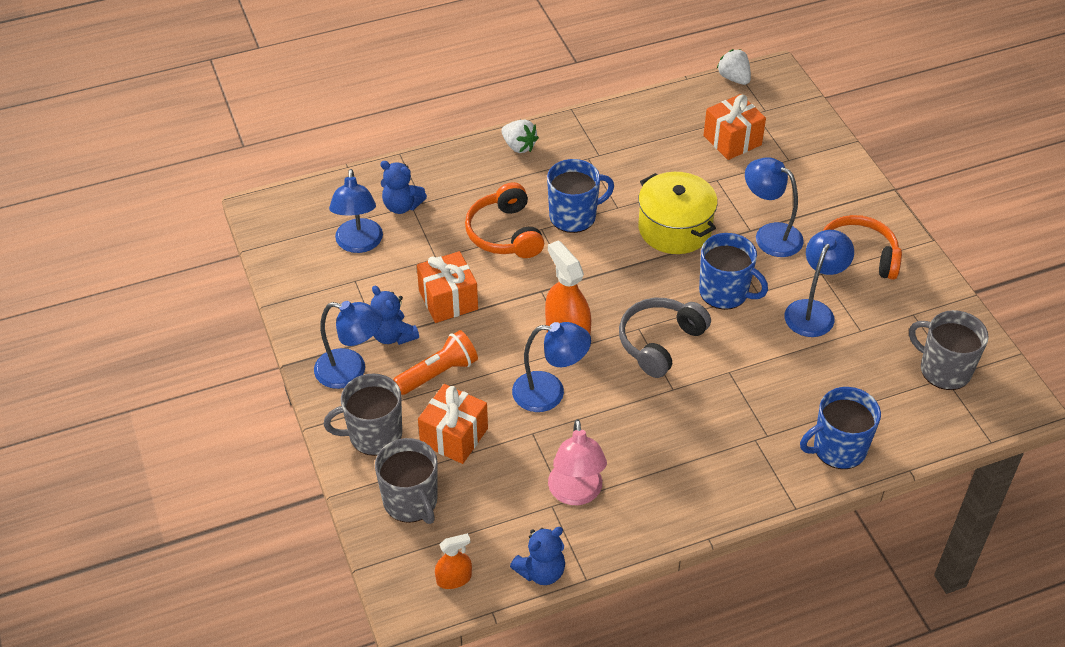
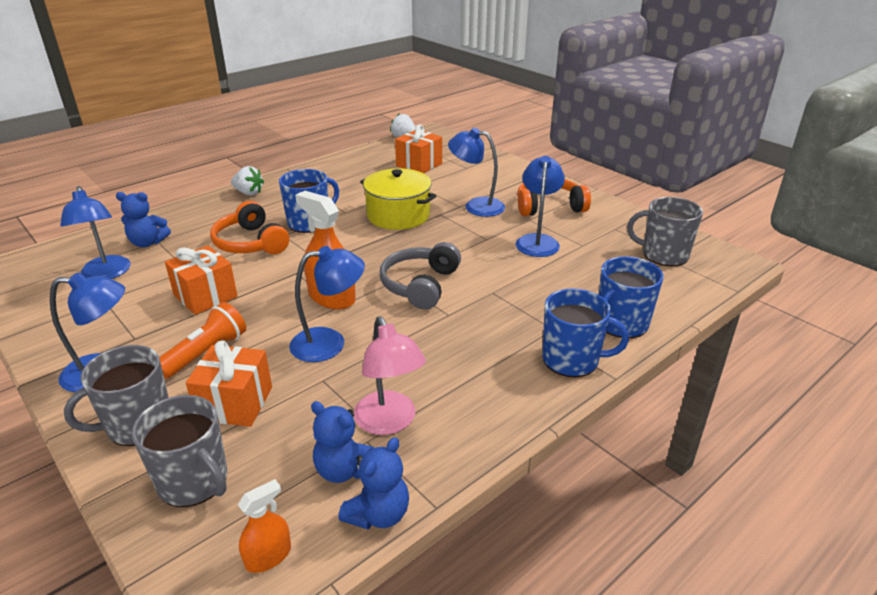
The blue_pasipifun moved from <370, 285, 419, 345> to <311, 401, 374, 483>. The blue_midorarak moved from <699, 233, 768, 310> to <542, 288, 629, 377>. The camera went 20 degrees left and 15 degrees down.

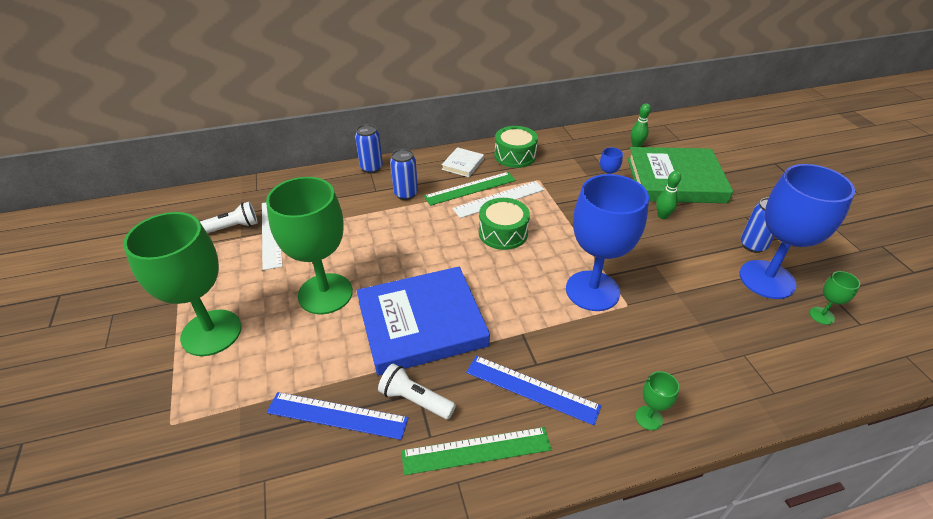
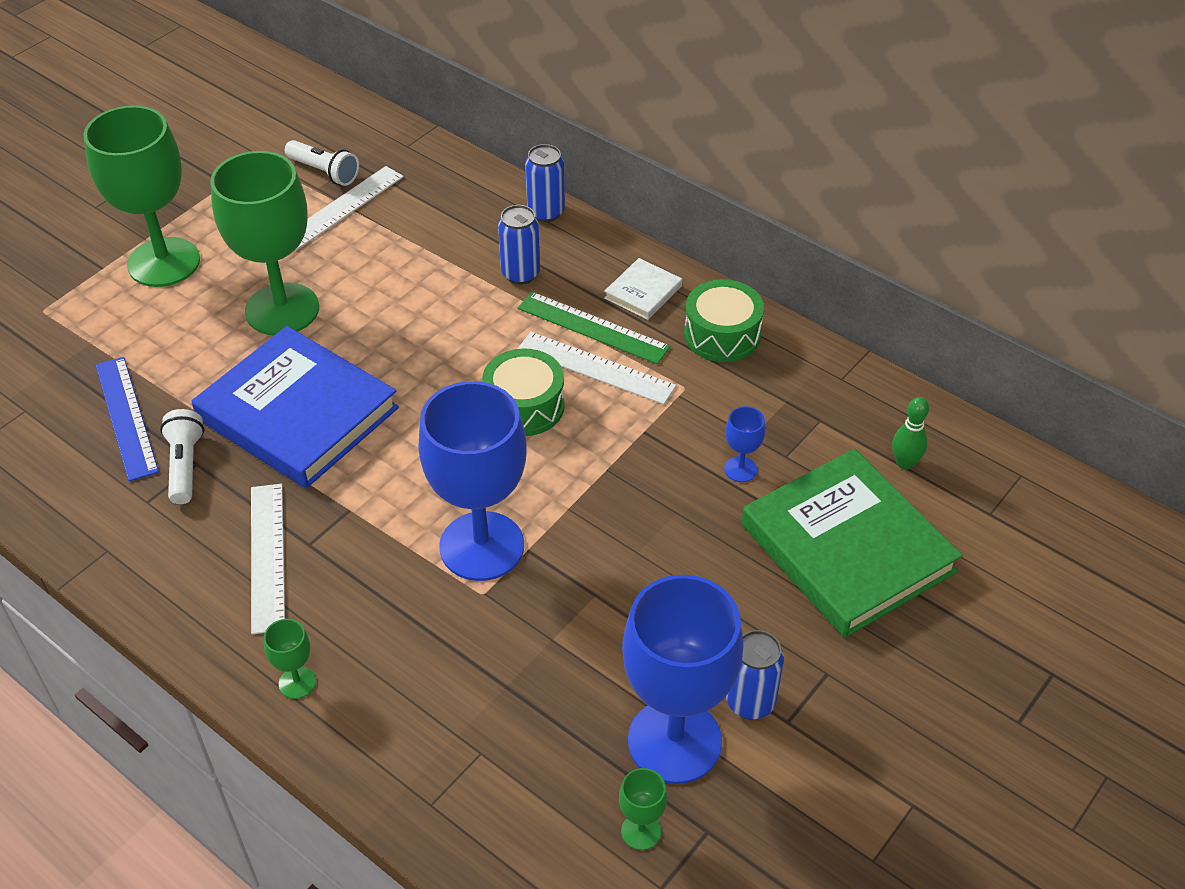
The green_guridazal at <401, 427, 552, 475> disappeared. The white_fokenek at <442, 147, 484, 177> turned 45 degrees counterclockwise. The blue_guridazal at <466, 356, 601, 425> became the white_guridazal at <251, 484, 285, 634>. The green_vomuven at <656, 171, 681, 219> disappeared. The camera went 55 degrees right and 5 degrees up.

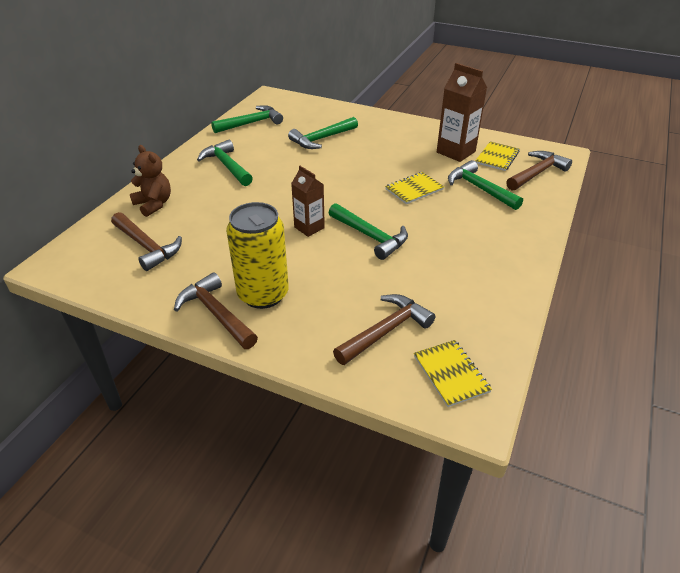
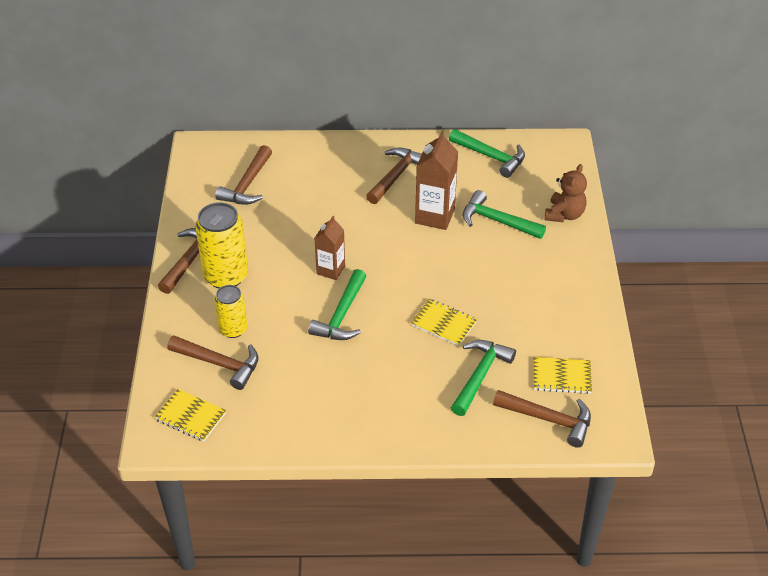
The brown_pasipifun moved from <130, 145, 171, 217> to <544, 164, 587, 222>. The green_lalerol at <197, 140, 253, 186> became the brown_lalerol at <366, 148, 422, 204>. The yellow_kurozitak at <414, 340, 492, 407> turned 75 degrees clockwise. The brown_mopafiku moved from <437, 63, 487, 162> to <415, 131, 458, 230>. The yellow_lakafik at <215, 285, 247, 338> appeared. The camera went 65 degrees right and 5 degrees up.

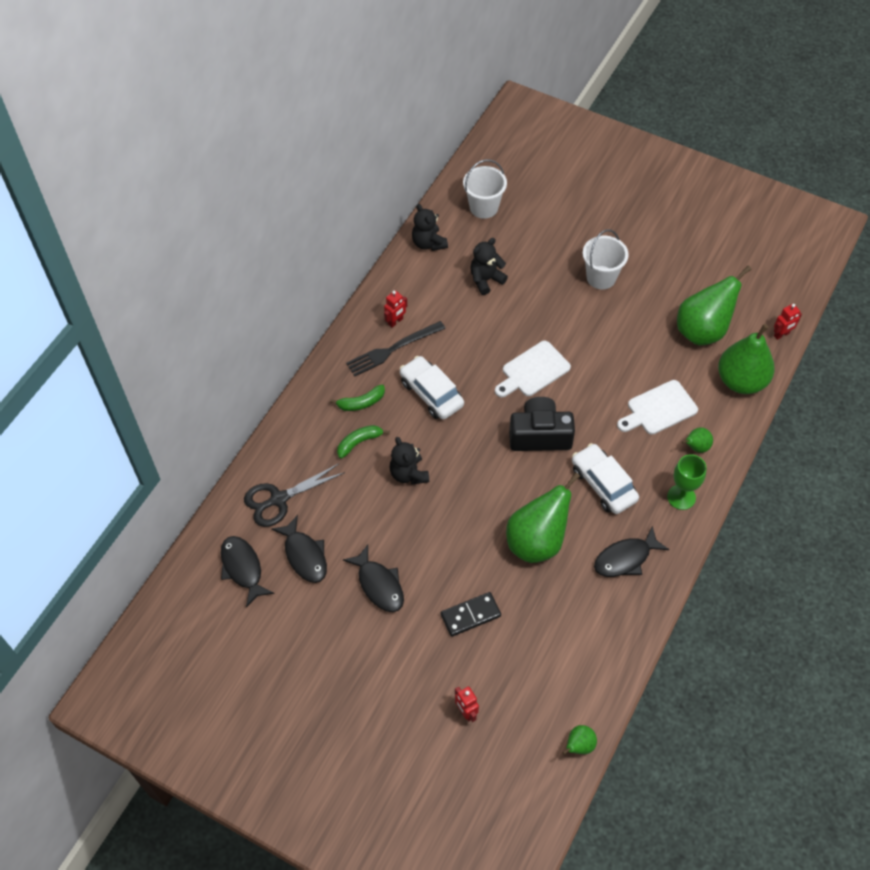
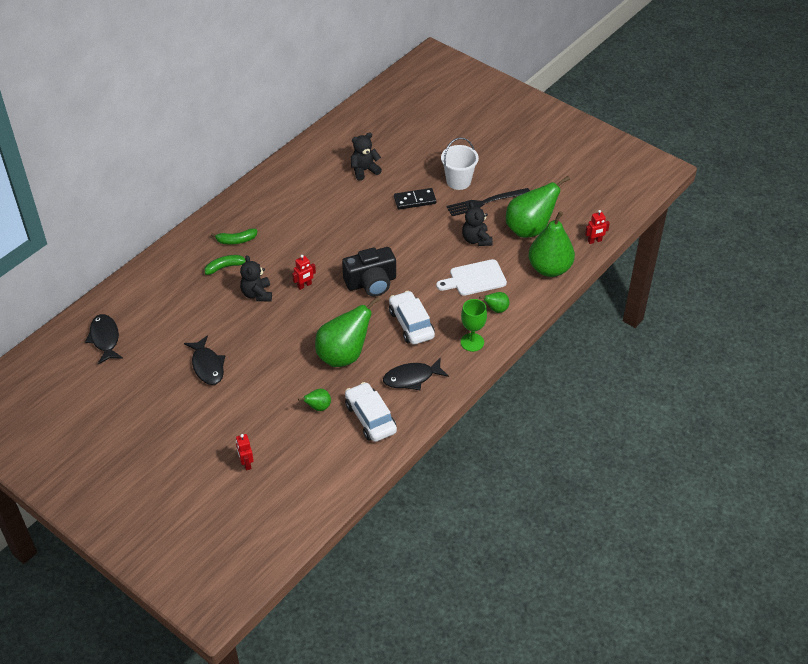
The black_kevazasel at <244, 464, 345, 527> disappeared. The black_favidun at <271, 515, 327, 583> disappeared. The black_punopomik moved from <346, 321, 445, 376> to <447, 188, 530, 216>. The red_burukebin moved from <384, 290, 407, 328> to <292, 255, 316, 290>. The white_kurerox moved from <400, 356, 464, 420> to <345, 382, 397, 442>. The black_pasipifun moved from <412, 204, 448, 251> to <462, 202, 493, 246>. The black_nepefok moved from <441, 592, 501, 637> to <394, 188, 436, 210>. The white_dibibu at <463, 159, 507, 219> disappeared. The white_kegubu at <495, 341, 571, 397> disappeared. The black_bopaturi at <509, 397, 575, 451> turned 150 degrees clockwise. The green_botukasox moved from <563, 725, 597, 755> to <298, 389, 331, 411>. The camera went 10 degrees right and 10 degrees down.

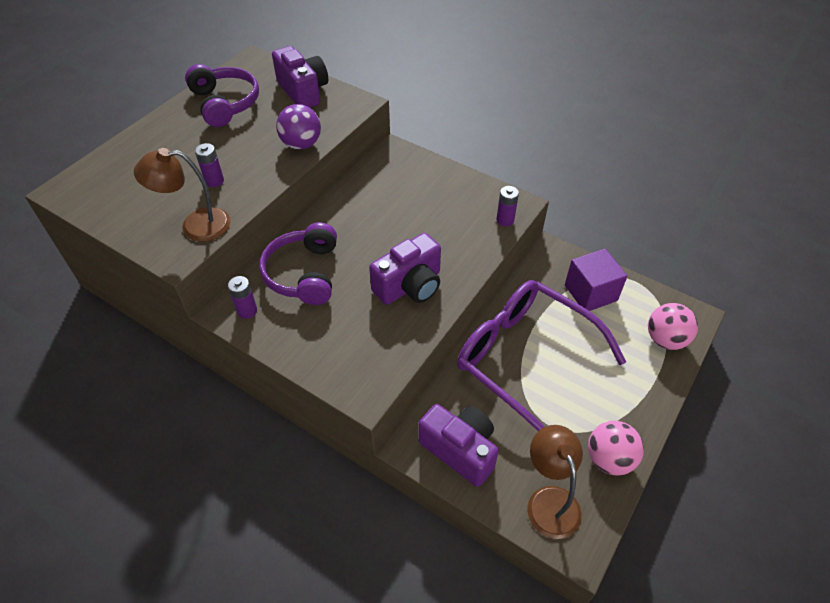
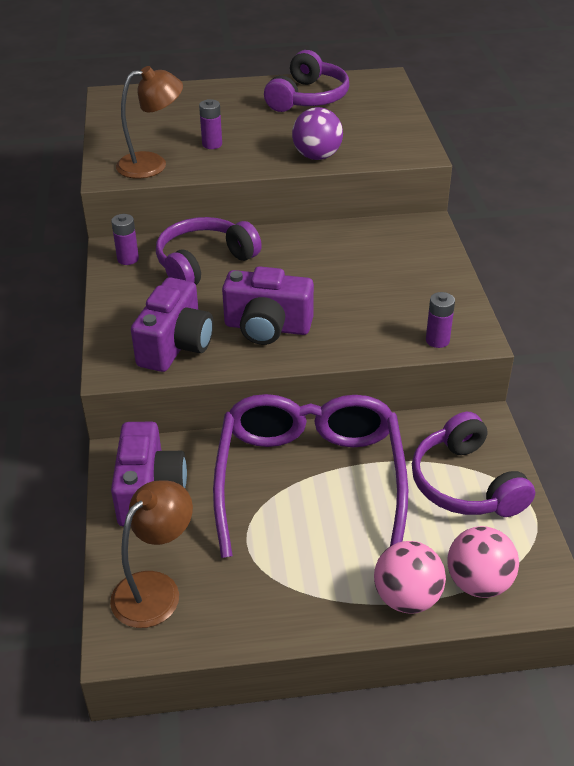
The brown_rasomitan at <134, 148, 231, 241> turned 120 degrees clockwise. The purple_bopaturi moved from <272, 46, 328, 108> to <131, 277, 213, 372>. The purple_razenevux at <565, 249, 627, 311> was replaced by the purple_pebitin at <412, 412, 535, 517>. The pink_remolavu moved from <588, 421, 644, 476> to <374, 541, 446, 614>. The camera went 50 degrees right and 10 degrees down.

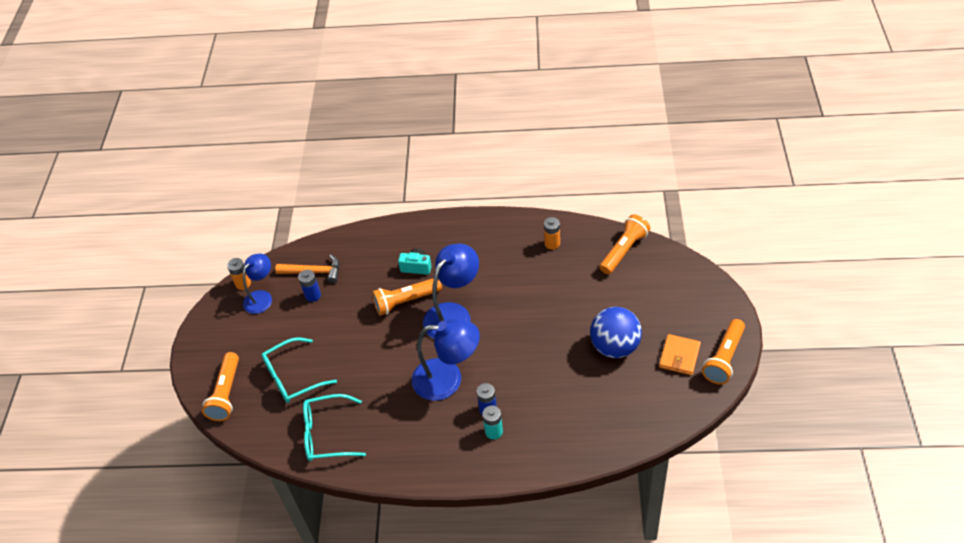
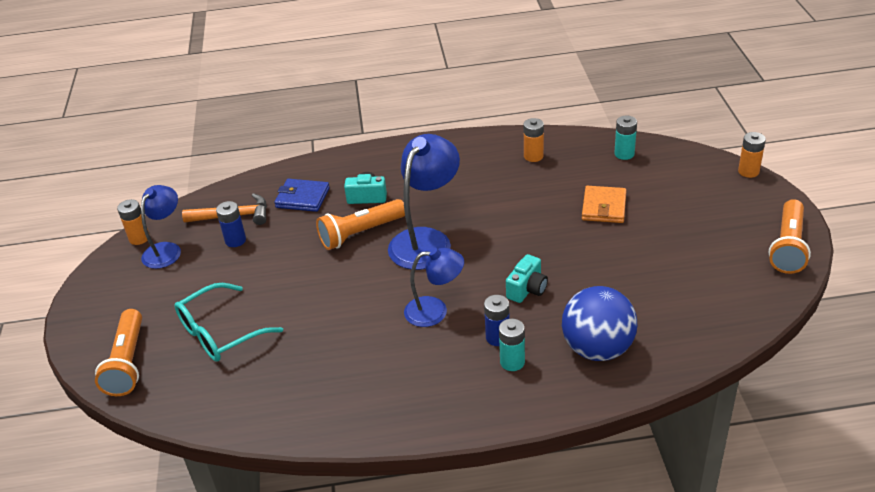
The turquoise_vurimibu at <303, 394, 366, 461> disappeared. The blue_rasomitan at <412, 319, 480, 401> changed to 0.63 times the size. The blue_remolavu moved from <590, 307, 642, 358> to <562, 286, 637, 361>. The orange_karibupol at <600, 215, 650, 274> was replaced by the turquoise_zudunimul at <614, 116, 637, 160>. The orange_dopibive moved from <659, 334, 701, 375> to <582, 186, 627, 223>. The blue_dopibive at <274, 179, 330, 212> appeared. The turquoise_bopaturi at <506, 254, 548, 303> appeared. The orange_zudunimul at <738, 132, 766, 178> appeared. The camera went 10 degrees left and 10 degrees down.

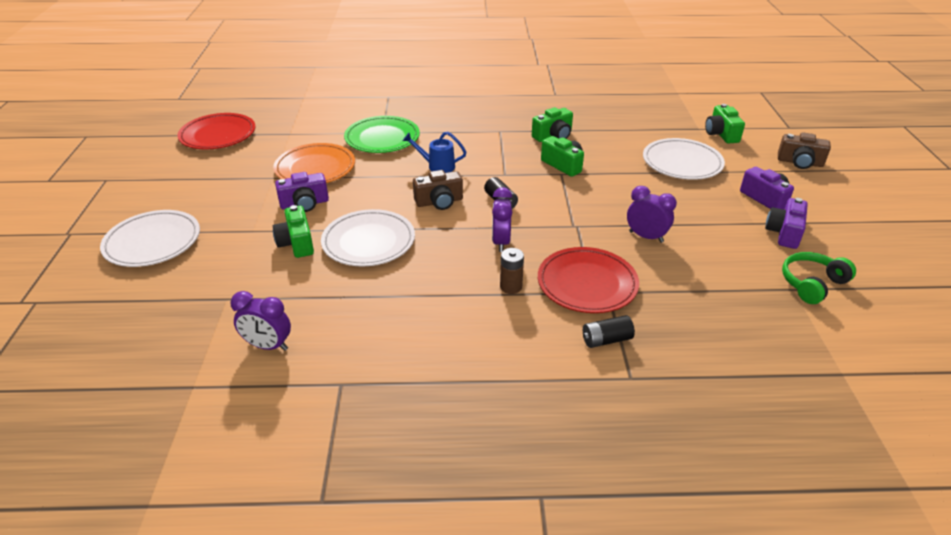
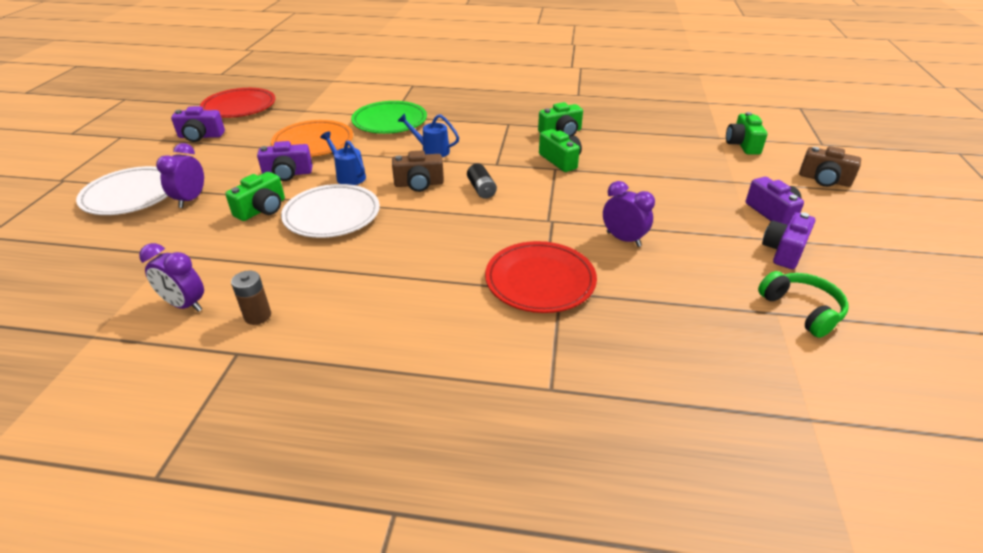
The green_bopaturi at <273, 205, 314, 258> turned 135 degrees counterclockwise. The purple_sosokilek moved from <492, 187, 512, 252> to <156, 143, 204, 208>. The brown_zudunimul moved from <500, 248, 524, 294> to <231, 270, 271, 325>. The black_zudunimul at <583, 315, 635, 348> disappeared. The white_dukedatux at <643, 138, 725, 180> disappeared. The green_pebitin at <782, 252, 856, 304> turned 90 degrees clockwise. The purple_bopaturi at <171, 106, 225, 142> appeared. The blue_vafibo at <320, 132, 366, 185> appeared. The camera went 10 degrees right and 0 degrees up.

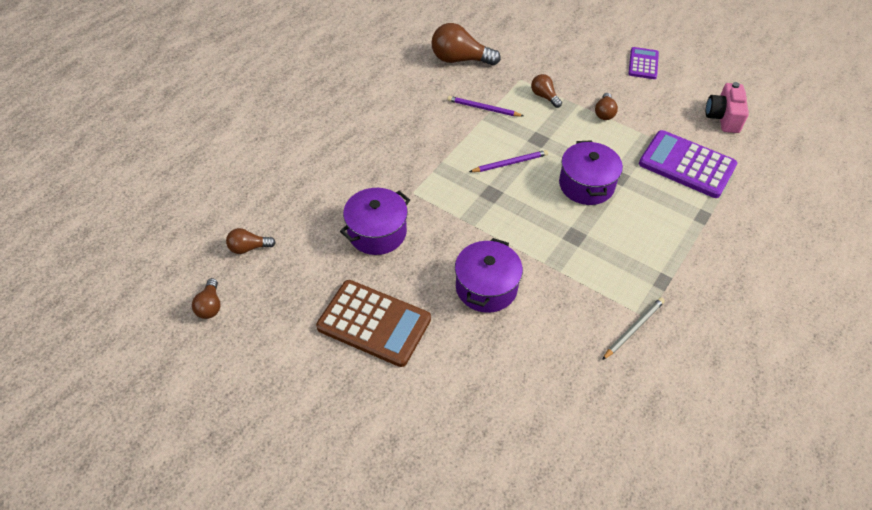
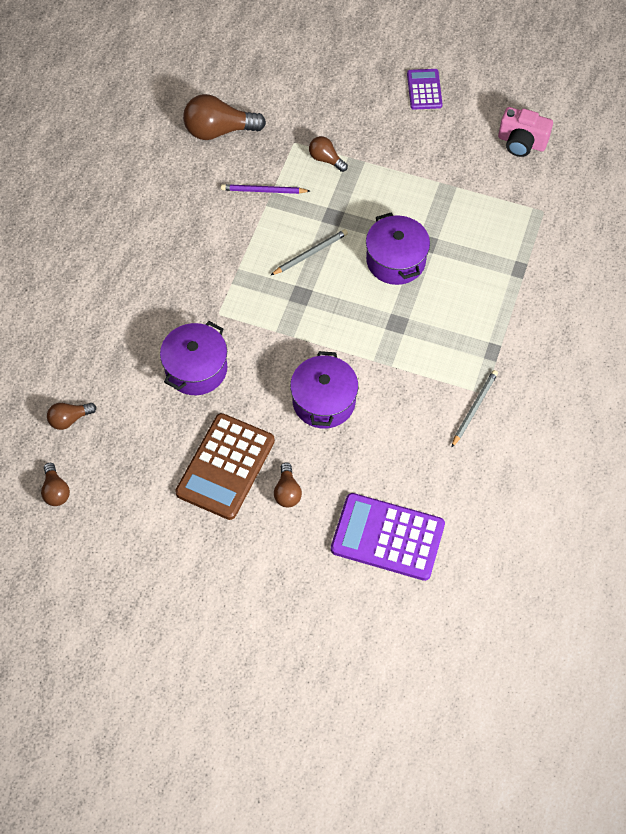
The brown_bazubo at <316, 280, 431, 367> turned 105 degrees clockwise. The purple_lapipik at <469, 150, 548, 172> became the grey_lapipik at <271, 229, 348, 275>. The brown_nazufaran moved from <595, 93, 618, 120> to <274, 462, 302, 508>. The purple_bazubo moved from <639, 130, 737, 198> to <331, 493, 445, 581>. The pink_bopaturi at <706, 82, 749, 133> turned 60 degrees counterclockwise. The camera went 15 degrees left and 10 degrees up.

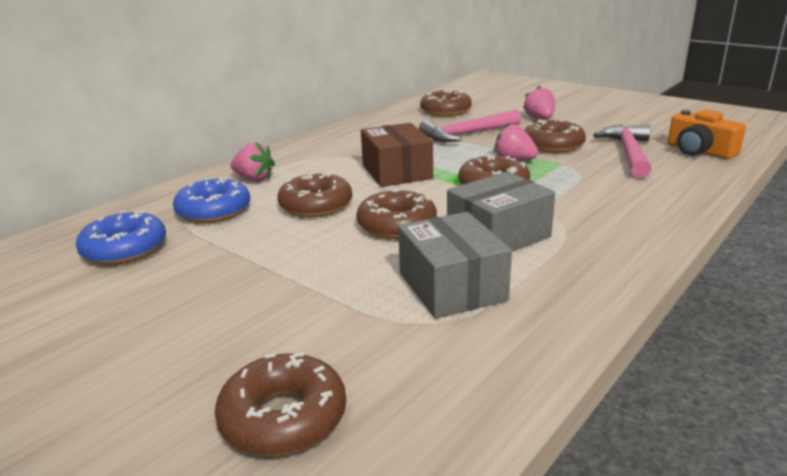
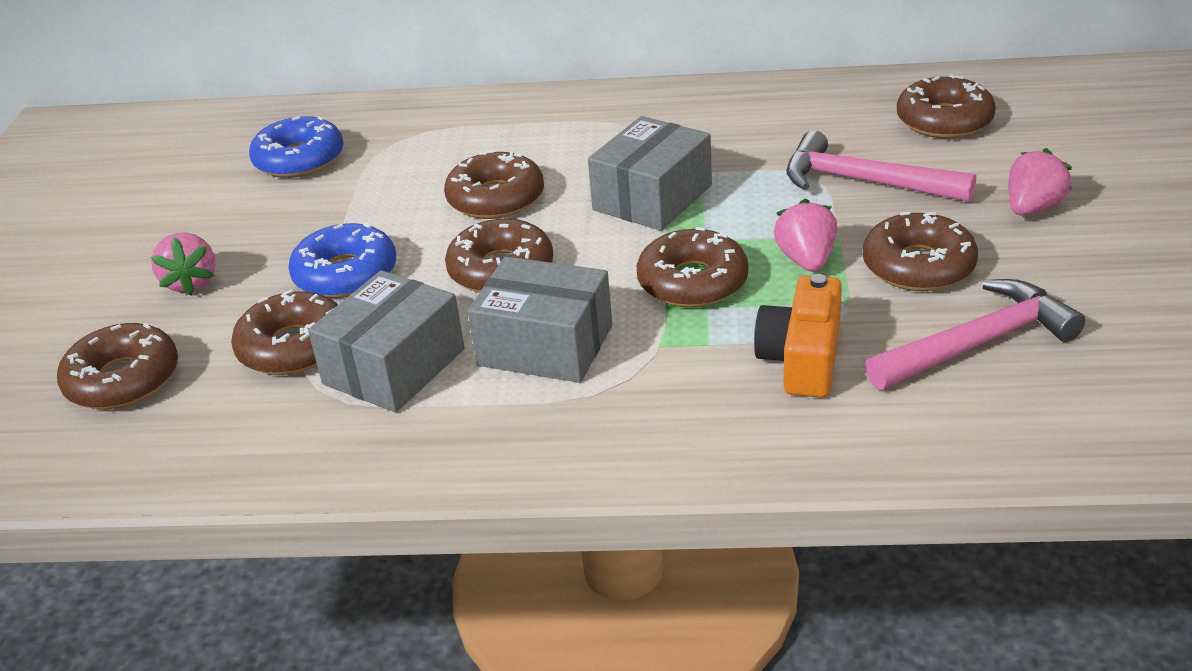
The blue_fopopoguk moved from <173, 177, 250, 223> to <288, 223, 396, 298>. The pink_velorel moved from <231, 142, 275, 181> to <151, 232, 216, 295>. The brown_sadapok at <361, 123, 433, 187> became the grey_sadapok at <588, 116, 712, 231>. The orange_bopaturi moved from <668, 109, 746, 159> to <754, 274, 842, 398>. The brown_fopopoguk at <231, 289, 338, 375> appeared. The camera went 55 degrees right and 10 degrees up.

